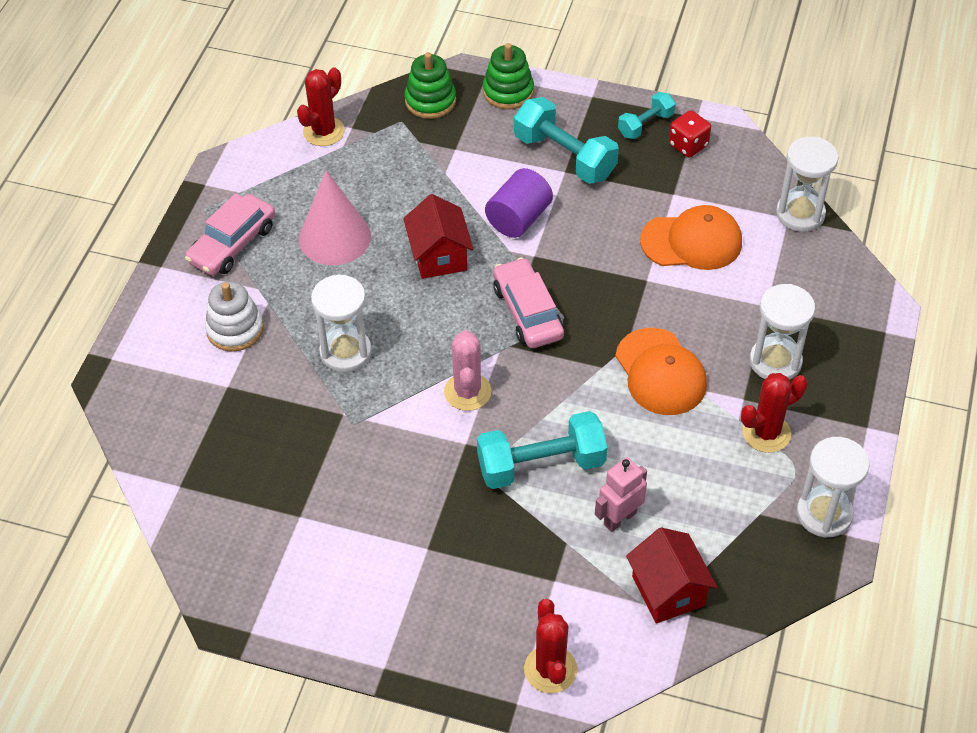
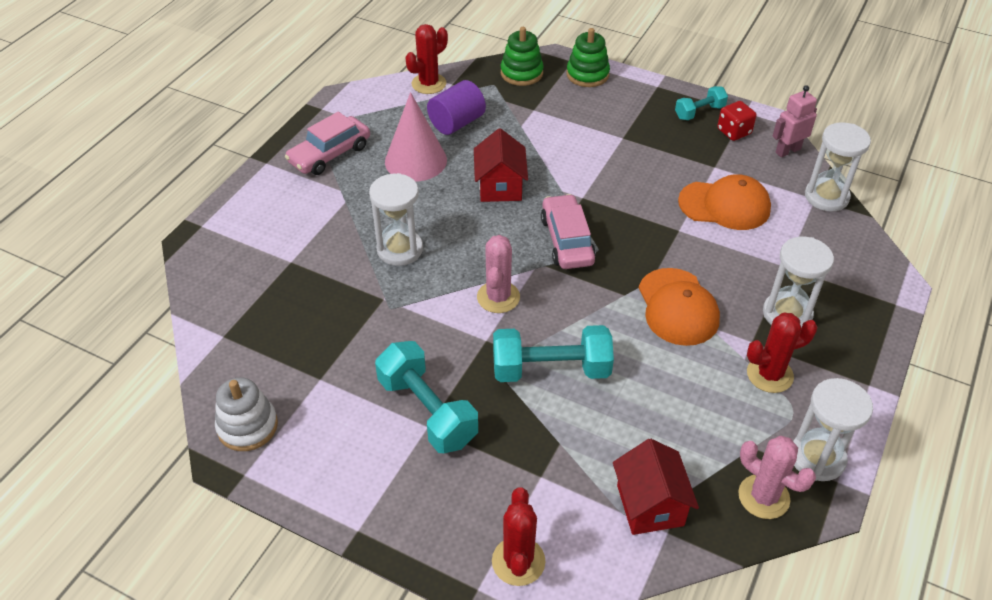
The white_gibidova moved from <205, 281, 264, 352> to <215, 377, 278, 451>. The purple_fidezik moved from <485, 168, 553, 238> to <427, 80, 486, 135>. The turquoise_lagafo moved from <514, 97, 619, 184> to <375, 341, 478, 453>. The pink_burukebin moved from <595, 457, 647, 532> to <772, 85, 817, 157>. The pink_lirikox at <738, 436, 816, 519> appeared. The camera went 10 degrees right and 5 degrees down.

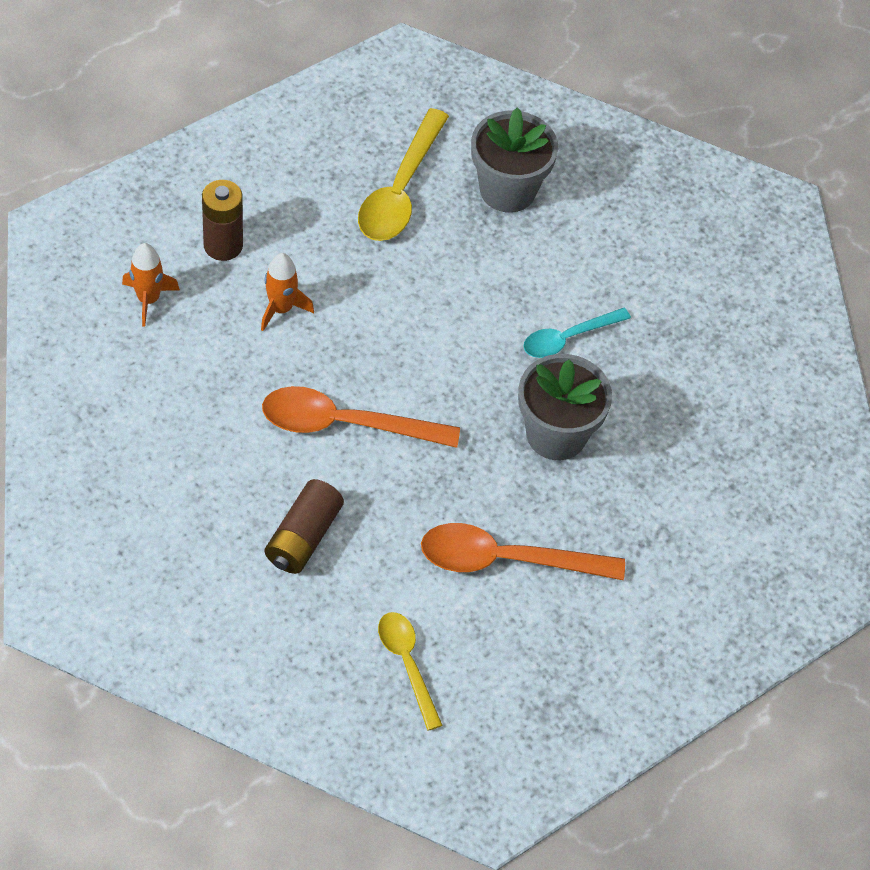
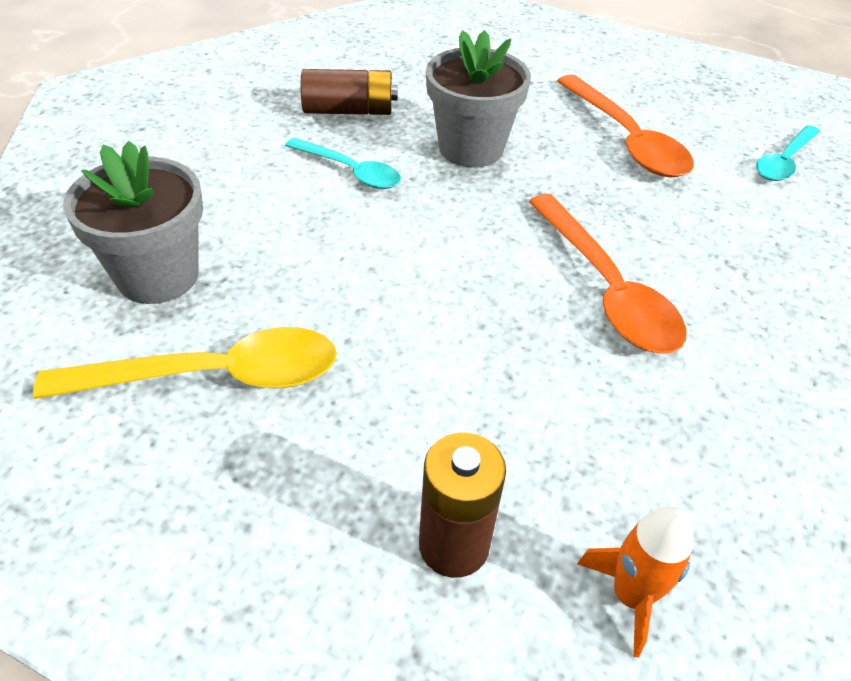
The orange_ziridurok at <261, 253, 314, 331> disappeared. The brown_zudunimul moved from <265, 479, 344, 574> to <301, 69, 398, 115>. The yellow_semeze at <378, 612, 443, 731> became the turquoise_semeze at <756, 125, 820, 181>. The camera went 115 degrees left and 10 degrees down.

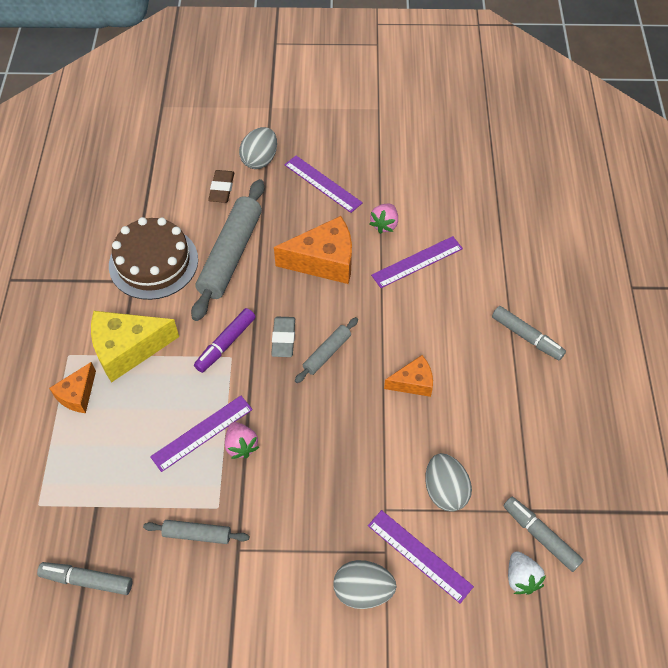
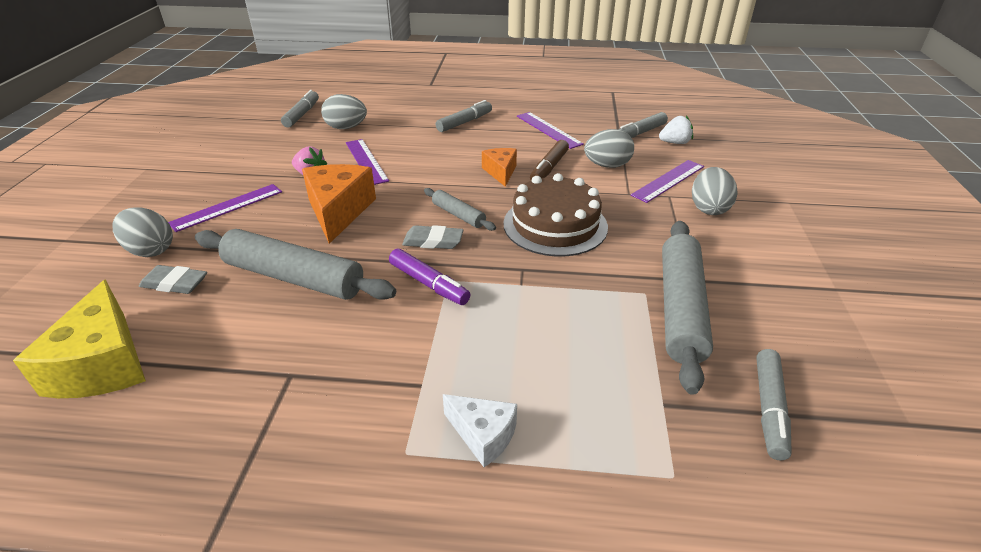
The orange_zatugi at <49, 362, 96, 413> became the white_zatugi at <443, 394, 517, 467>. The yellow_zatugi moved from <91, 311, 179, 382> to <13, 279, 146, 398>. The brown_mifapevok moved from <109, 217, 198, 300> to <503, 173, 608, 257>. The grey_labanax at <143, 520, 249, 544> changed to 2.01 times the size. The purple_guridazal moved from <150, 396, 253, 472> to <517, 112, 584, 149>. The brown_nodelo at <208, 170, 234, 203> became the grey_nodelo at <139, 265, 207, 294>. The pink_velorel at <225, 422, 259, 459> disappeared. The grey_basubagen at <281, 90, 319, 128> appeared. The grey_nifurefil at <321, 94, 367, 129> appeared. The brown_basubagen at <530, 140, 569, 181> appeared. The camera went 85 degrees left and 20 degrees down.

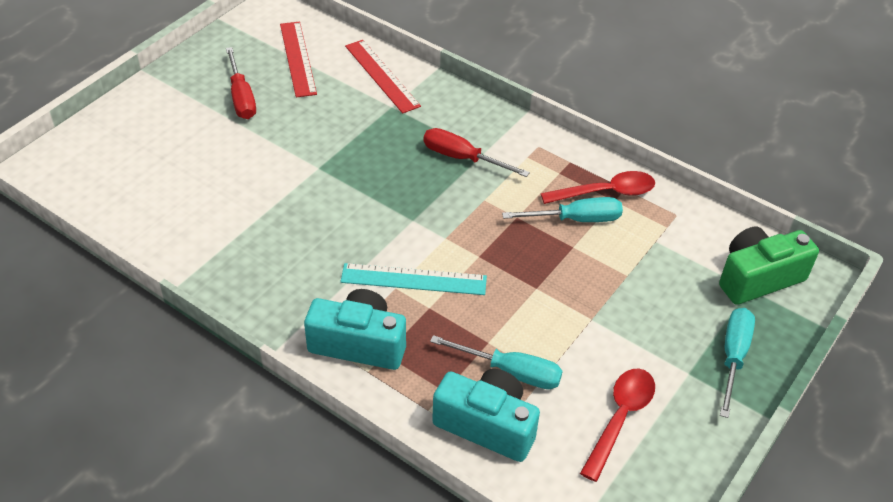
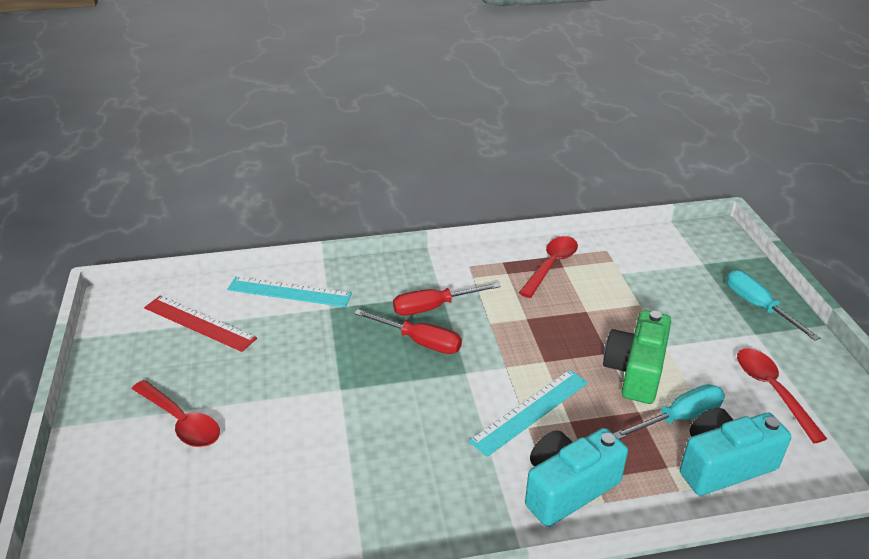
The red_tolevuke moved from <226, 47, 256, 119> to <354, 309, 462, 354>. The red_guridazal at <345, 40, 421, 114> became the turquoise_guridazal at <227, 277, 352, 307>. The turquoise_tolevuke at <502, 197, 623, 222> disappeared. The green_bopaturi moved from <719, 227, 819, 305> to <603, 310, 671, 404>. The red_semeze at <132, 380, 220, 447> appeared. The camera went 45 degrees left and 10 degrees down.

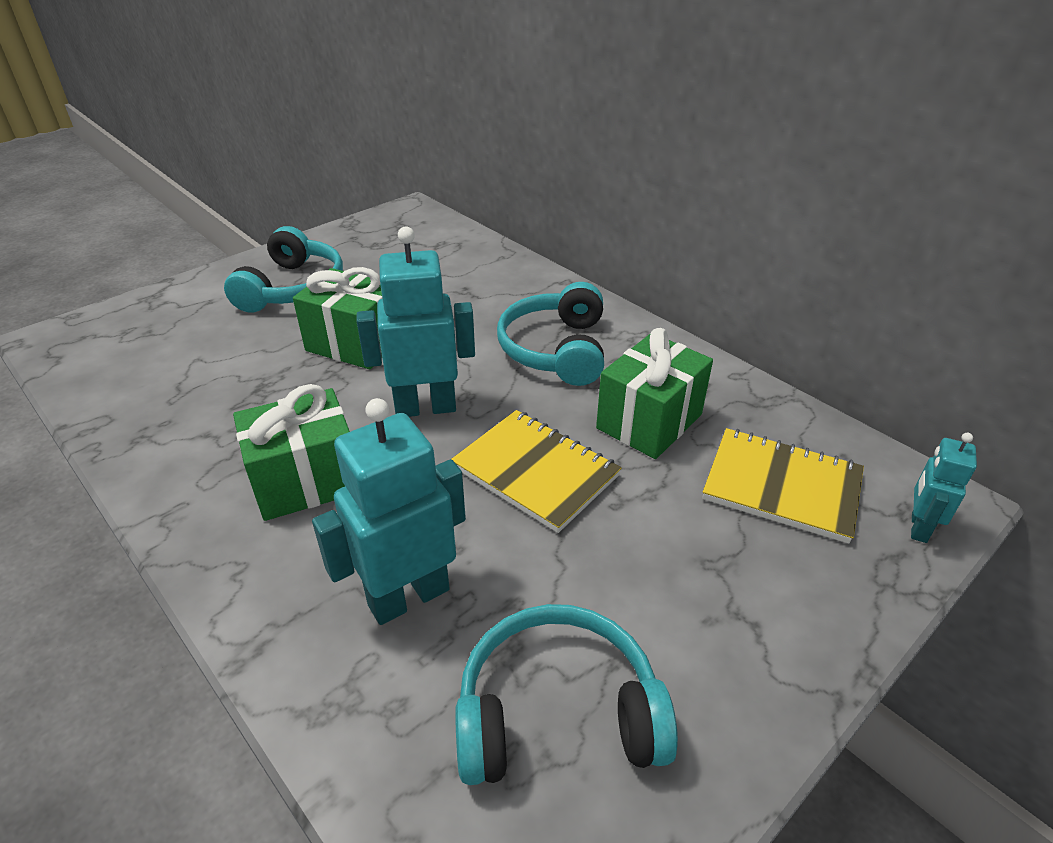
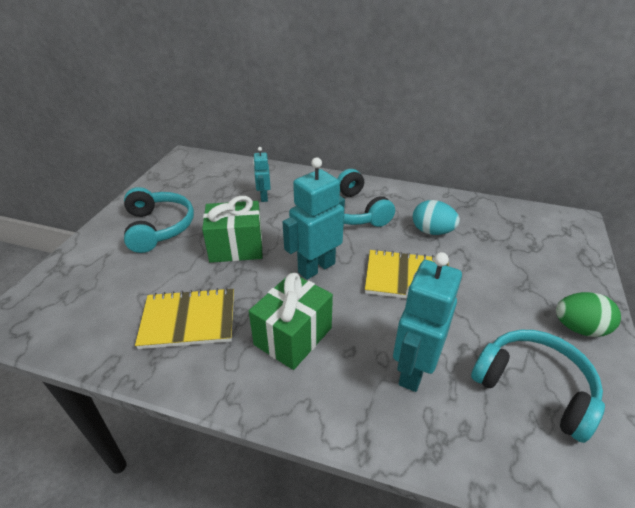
The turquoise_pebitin at <455, 604, 678, 785> turned 75 degrees clockwise. The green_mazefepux at <596, 328, 713, 459> was replaced by the turquoise_nifurefil at <413, 200, 460, 235>. The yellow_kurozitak moved from <702, 428, 864, 544> to <135, 288, 234, 349>. The turquoise_burukebin moved from <911, 433, 977, 543> to <253, 147, 271, 202>. The green_nifurefil at <556, 292, 621, 337> appeared. The camera went 30 degrees left and 0 degrees up.

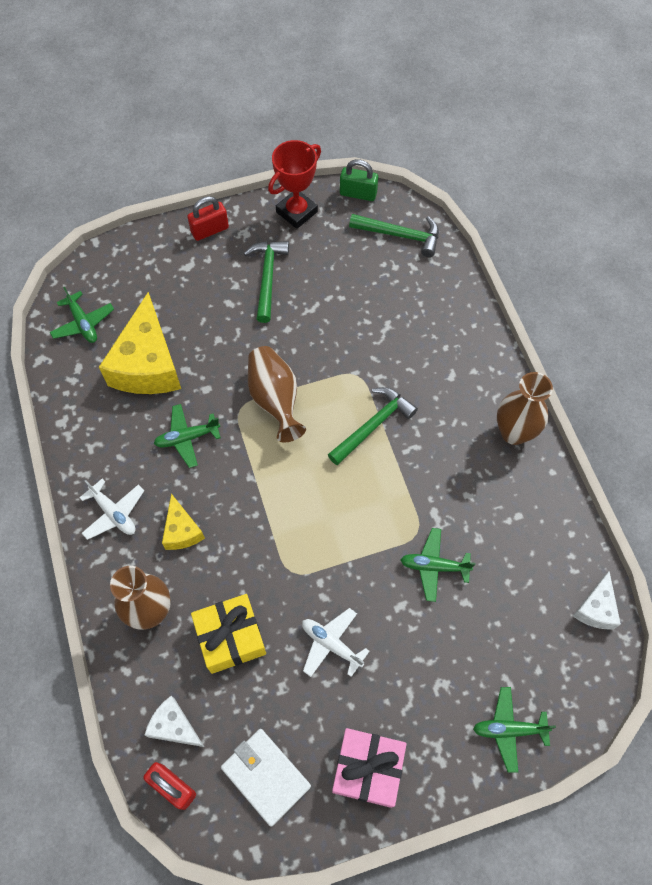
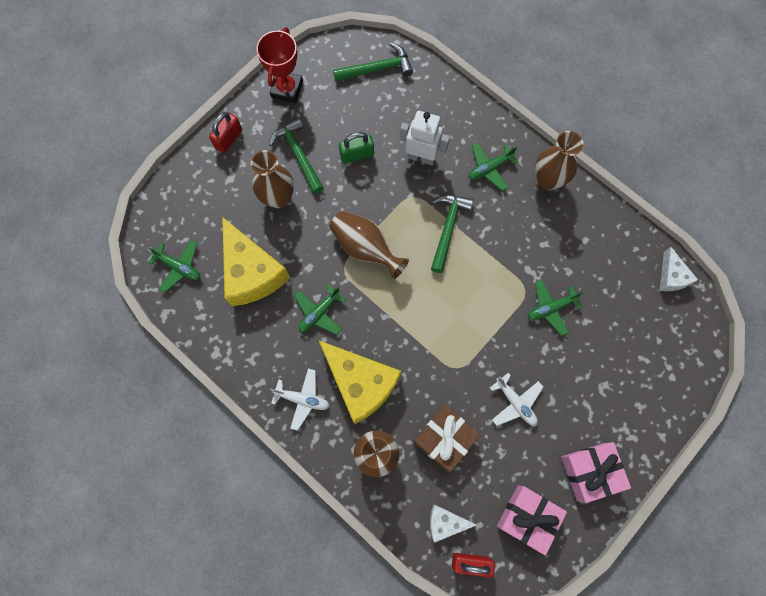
The yellow_zatugi at <162, 494, 205, 550> changed to 1.98 times the size. The yellow_mazefepux at <191, 594, 266, 674> became the brown_mazefepux at <413, 405, 480, 472>. The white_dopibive at <221, 729, 311, 827> was replaced by the pink_mazefepux at <497, 485, 567, 555>. The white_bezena at <302, 608, 370, 677> turned 135 degrees counterclockwise. The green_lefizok moved from <340, 159, 378, 201> to <339, 132, 374, 164>. The green_bezena moved from <473, 687, 556, 773> to <468, 143, 519, 191>. The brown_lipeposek at <251, 150, 294, 208> appeared. The white_burukebin at <400, 111, 450, 165> appeared. The camera went 30 degrees left and 10 degrees up.

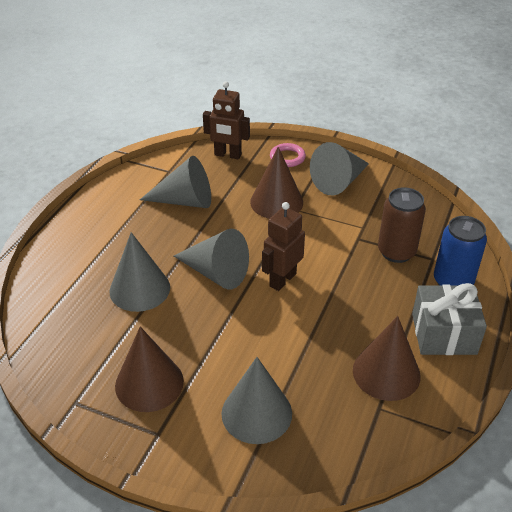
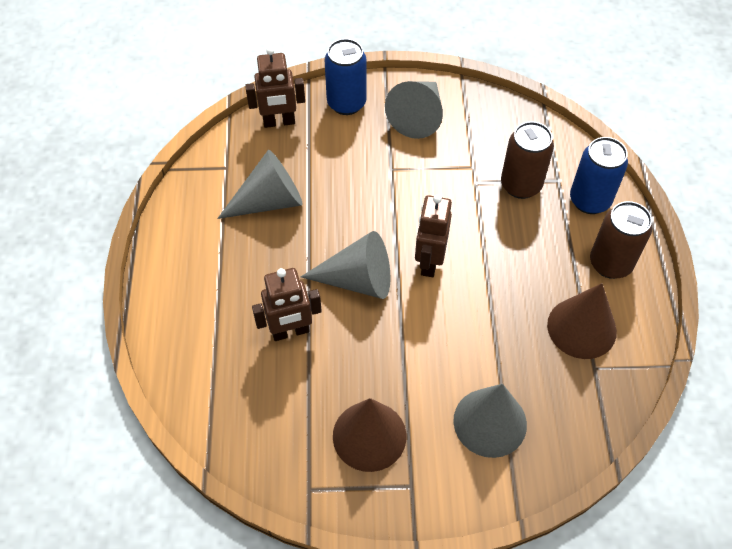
The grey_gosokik at <110, 232, 170, 312> was replaced by the brown_burukebin at <252, 268, 322, 341>. The brown_gosokik at <250, 147, 303, 219> disappeared. The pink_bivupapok at <270, 143, 306, 167> was replaced by the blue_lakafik at <325, 39, 367, 115>. The grey_mazefepux at <412, 283, 487, 355> was replaced by the brown_lakafik at <590, 201, 652, 279>. The camera went 25 degrees left and 15 degrees up.

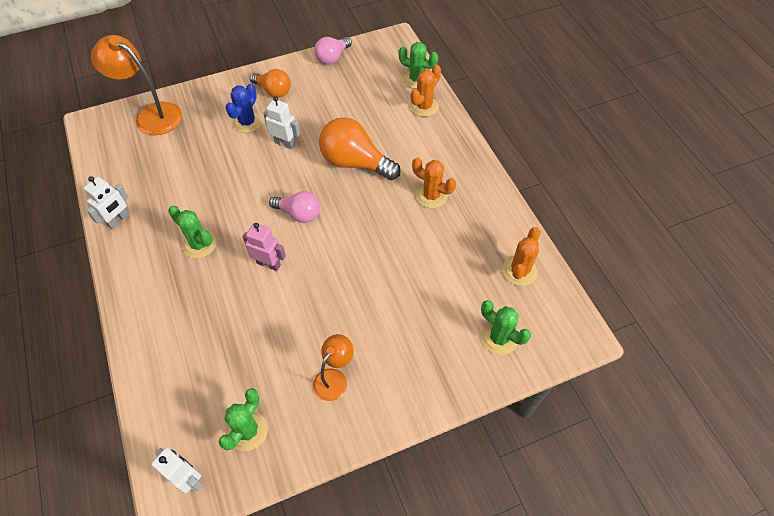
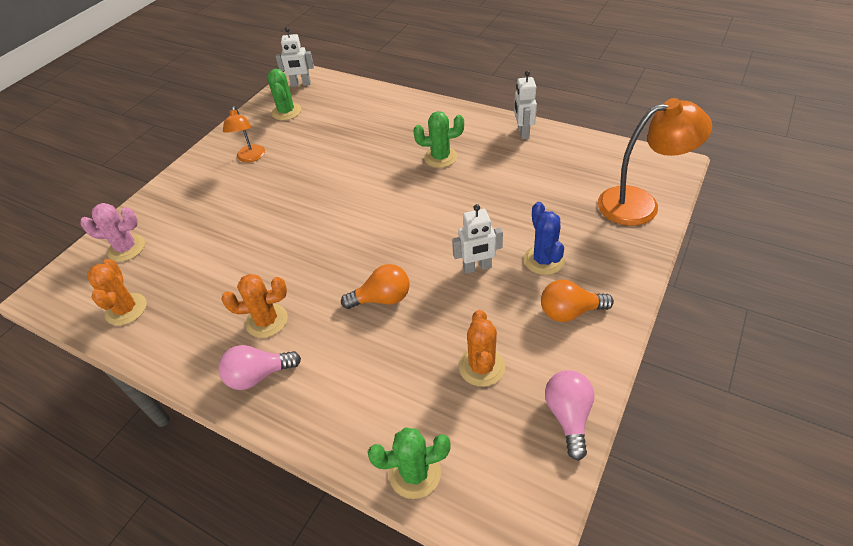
The pink_burukebin at <243, 223, 286, 271> disappeared. The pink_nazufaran moved from <269, 191, 320, 223> to <218, 345, 301, 390>. The orange_nazufaran at <319, 117, 401, 180> changed to 0.61 times the size. The orange_lirikox moved from <410, 65, 441, 117> to <459, 310, 505, 387>. The green_lirikox at <481, 300, 531, 355> became the pink_lirikox at <80, 203, 145, 262>. The camera went 145 degrees right and 10 degrees down.

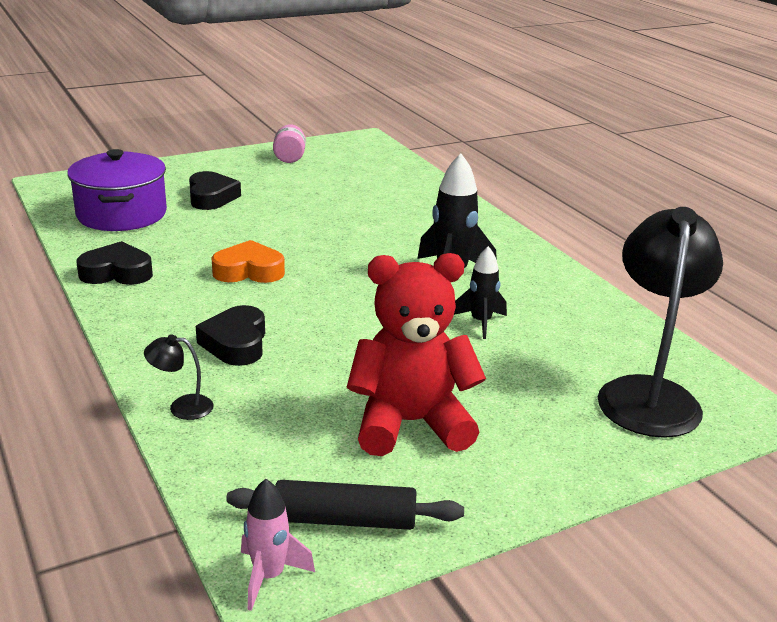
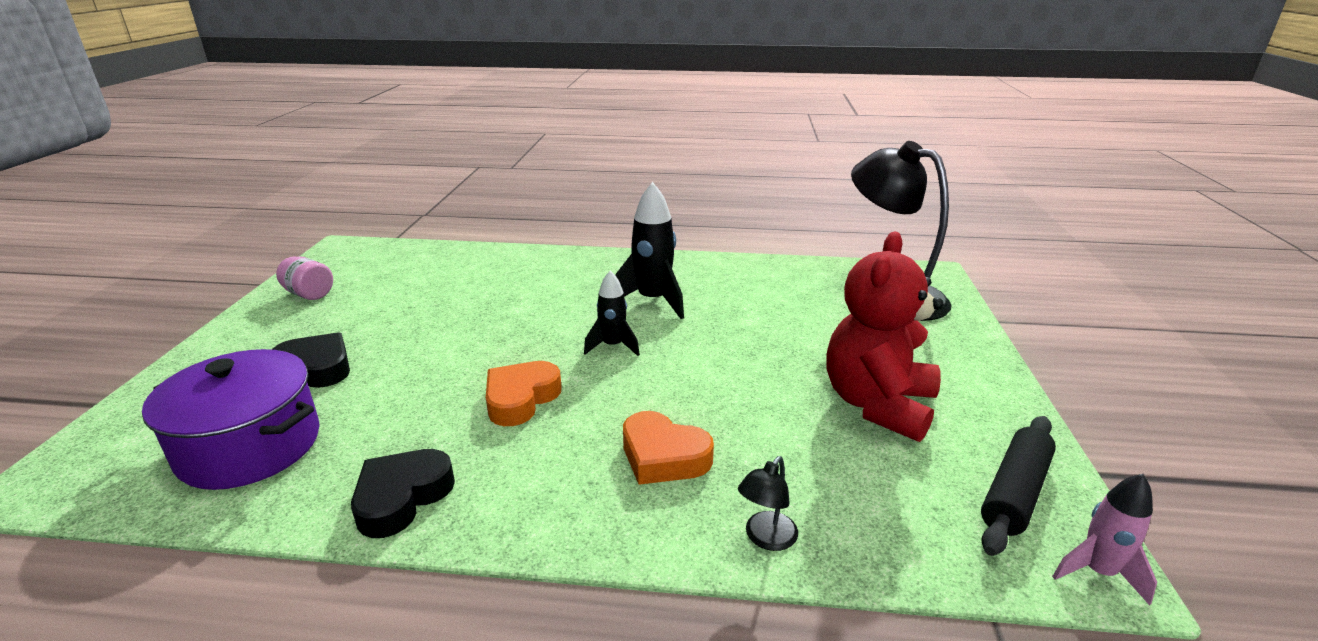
The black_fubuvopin at <196, 305, 265, 366> became the orange_fubuvopin at <623, 411, 714, 485>. The black_ziridurok moved from <454, 246, 507, 339> to <584, 271, 640, 356>. The camera went 55 degrees left and 0 degrees up.

